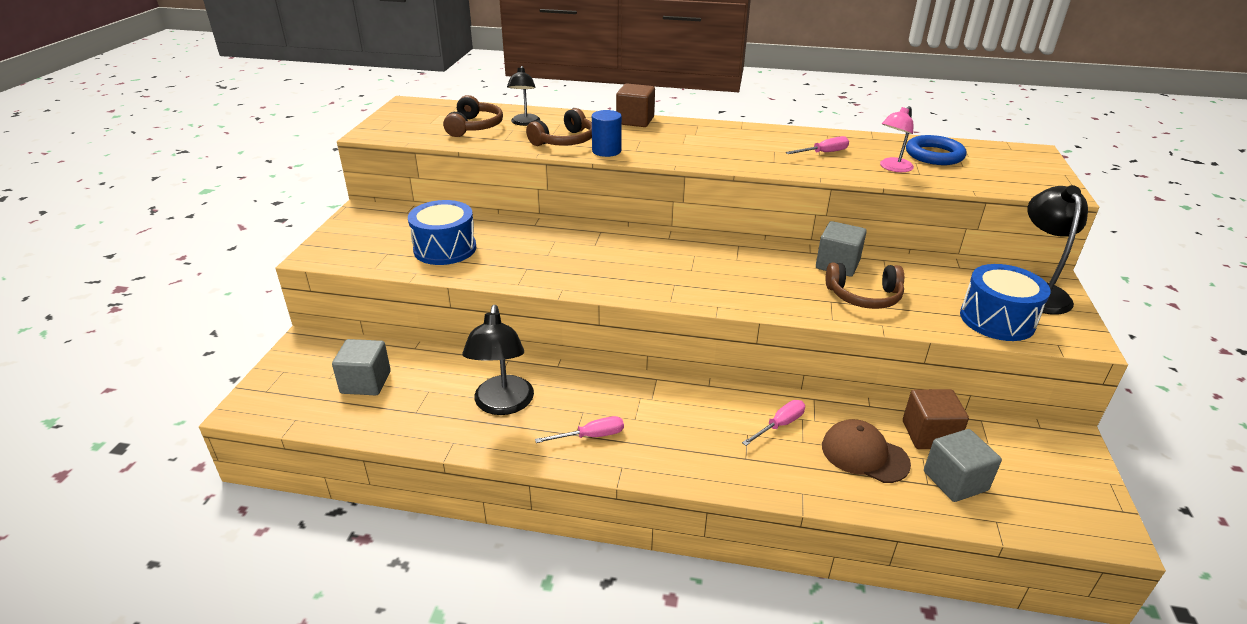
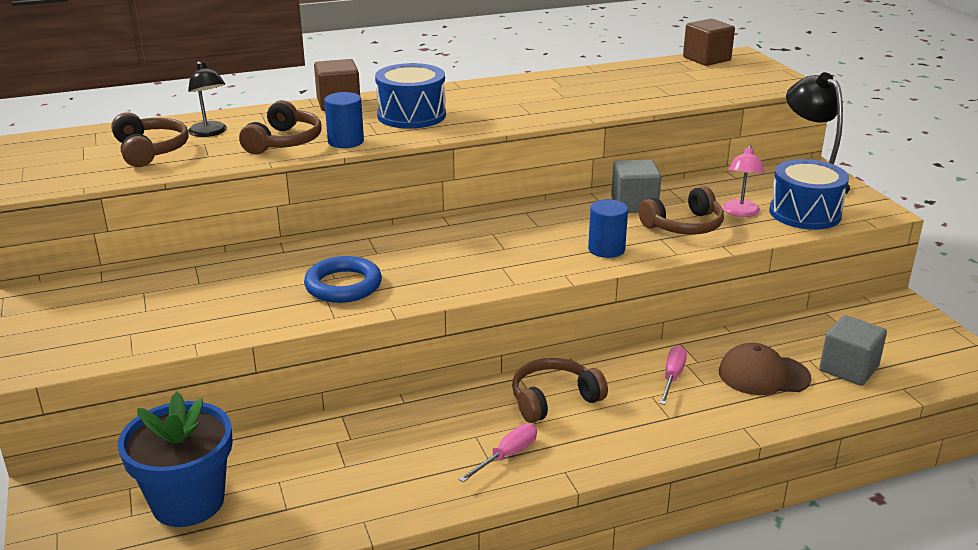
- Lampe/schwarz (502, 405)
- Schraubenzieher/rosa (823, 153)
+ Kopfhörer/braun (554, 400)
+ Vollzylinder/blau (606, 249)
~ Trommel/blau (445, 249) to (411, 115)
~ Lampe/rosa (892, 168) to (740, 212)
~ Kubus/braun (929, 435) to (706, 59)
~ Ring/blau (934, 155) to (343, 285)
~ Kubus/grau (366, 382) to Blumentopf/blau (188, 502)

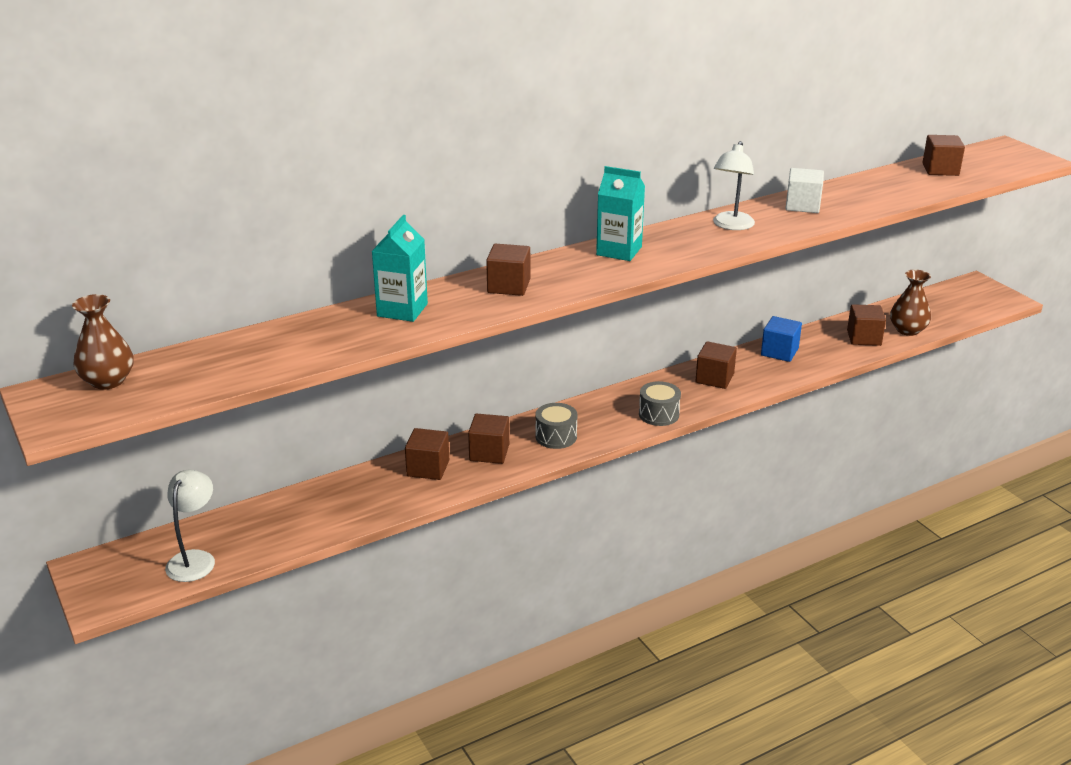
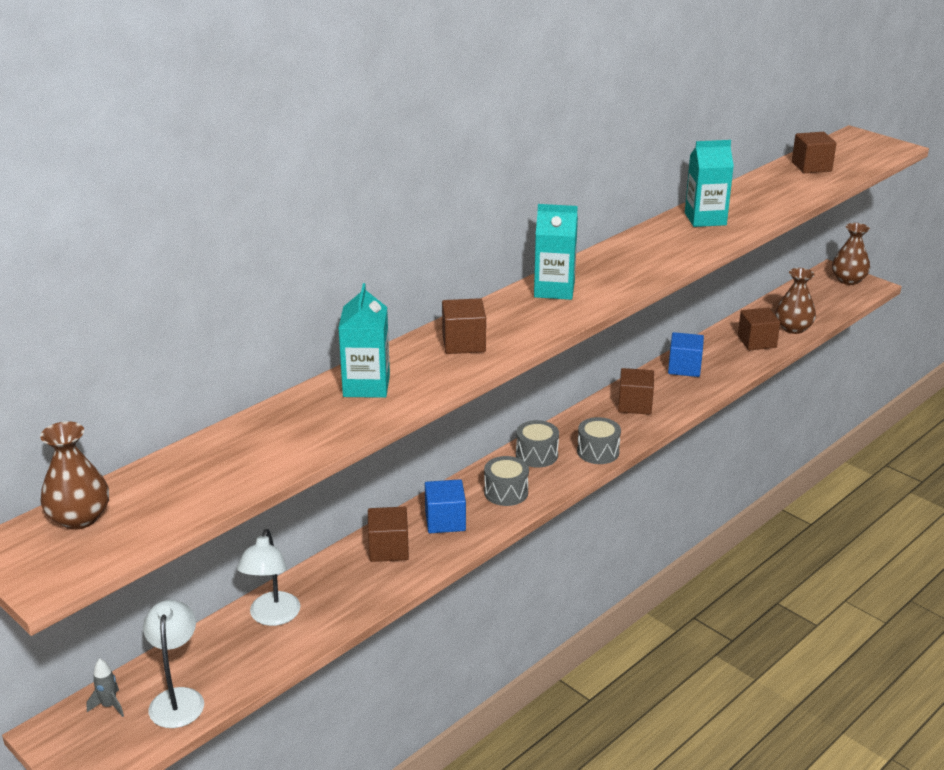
+ Rakete/grau (109, 706)
+ Trommel/grau (536, 455)
+ Vase/braun (848, 280)
~ Lampe/weiß (731, 225) to (272, 617)
~ Kubus/weiß (802, 205) to Getränkekarton/türkis (705, 219)
~ Kubus/braun (489, 452) to Kubus/blau (445, 521)

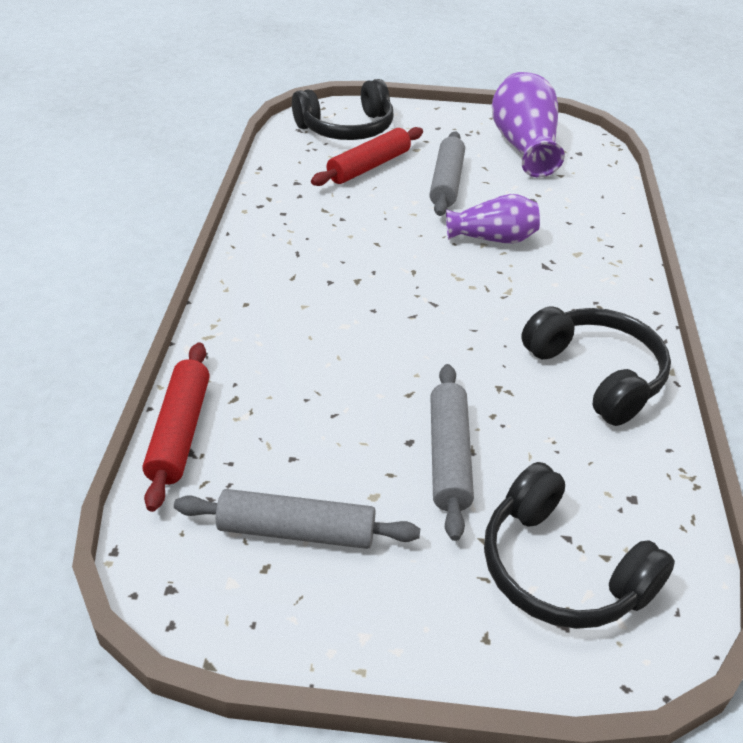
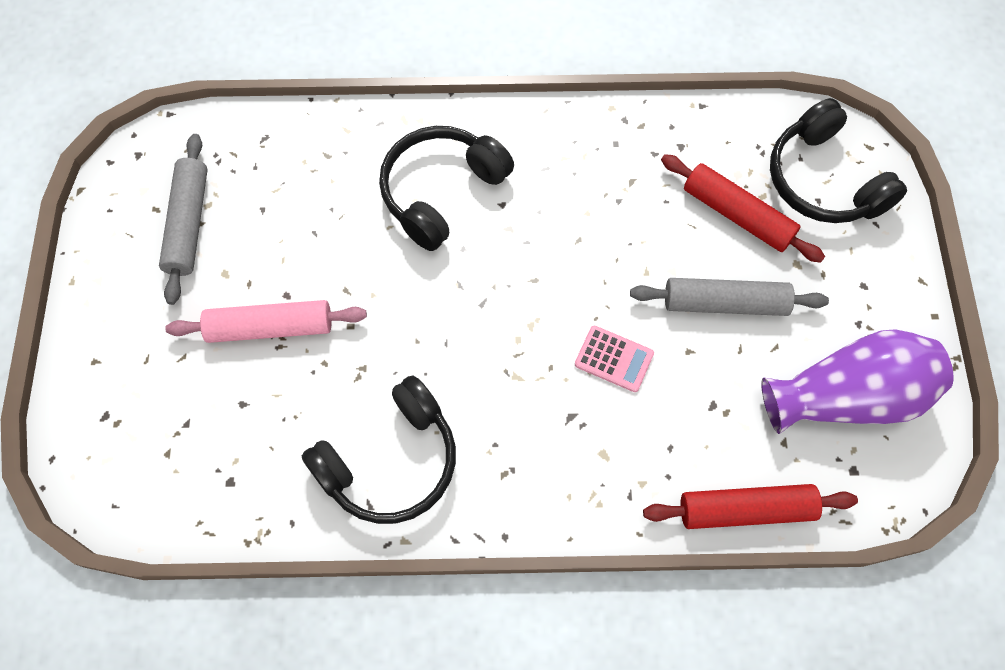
~ Nudelholz/rot (180, 432) to (745, 509)
~ Kopfhörer/schwarz (561, 569) to (441, 192)
~ Vase/lila (493, 238) to Taschenrechner/rosa (614, 359)
~ Nudelholz/grau (449, 457) to Nudelholz/rosa (270, 327)

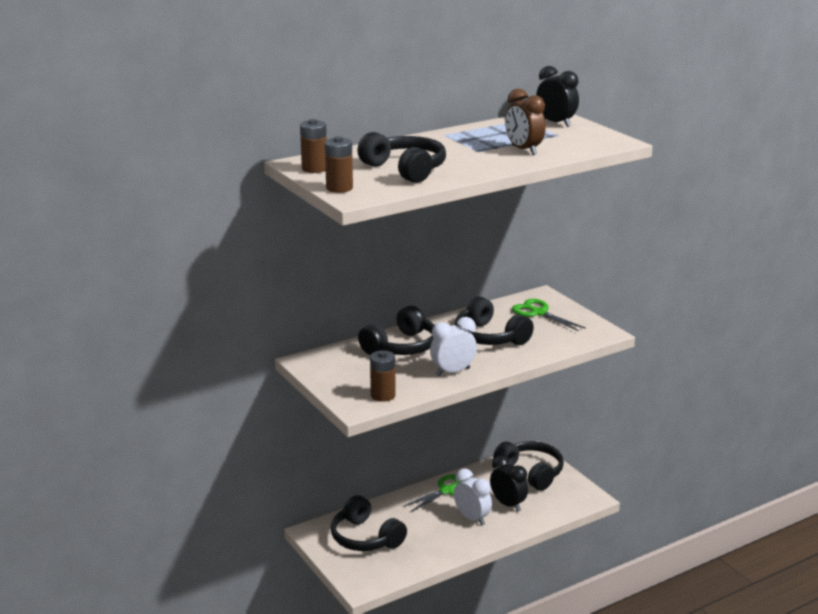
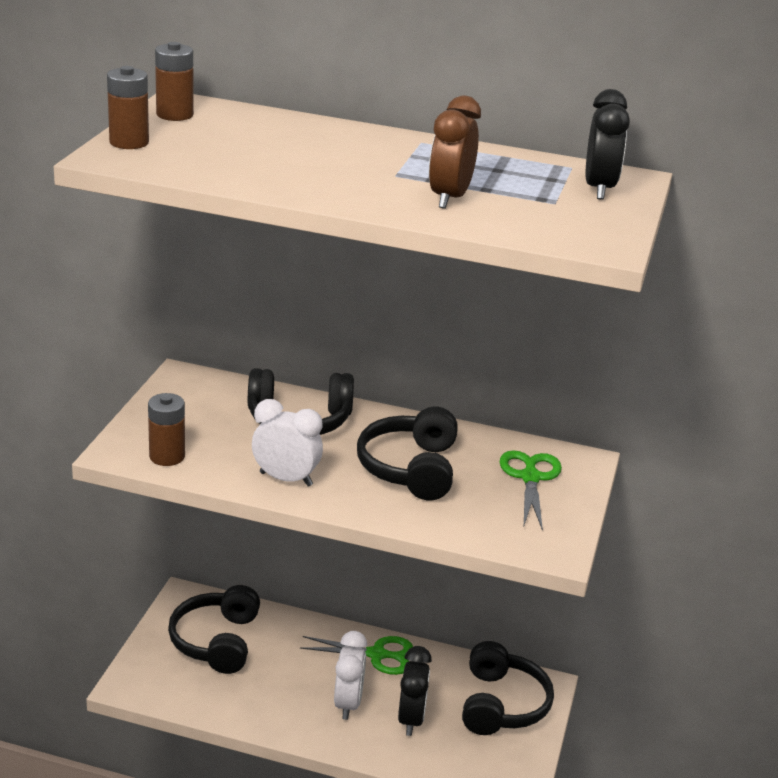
- Kopfhörer/schwarz (405, 169)

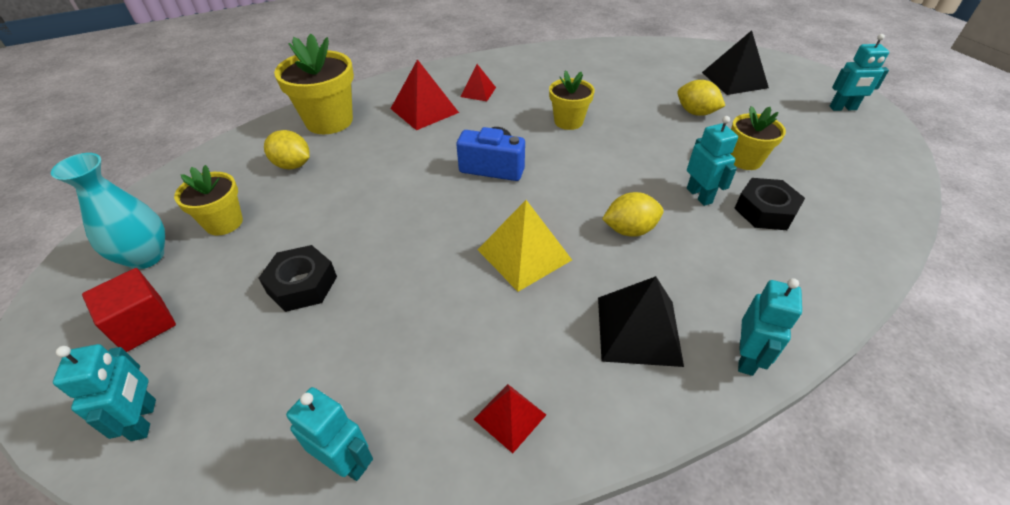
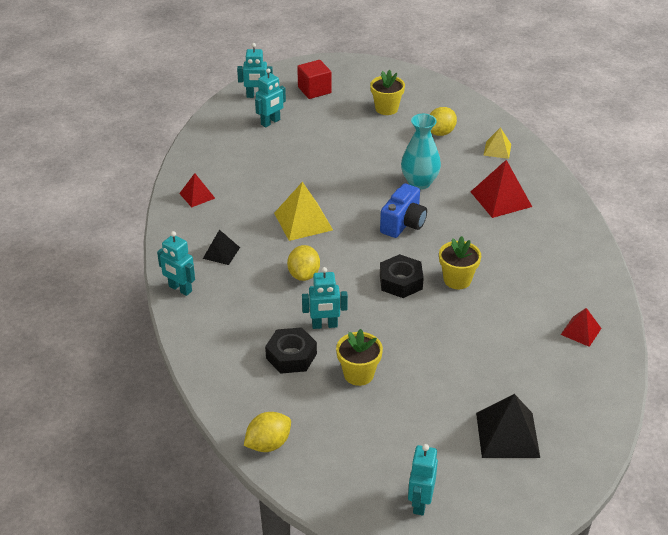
~ Vase/türkis (146, 257) to (419, 183)
~ Sechskantmutter/schwarz (302, 284) to (401, 281)
~ Roboter/türkis (346, 462) to (270, 122)
~ Pyramide/rot (478, 92) to (581, 331)
~ Zitrone/gelb (696, 113) to (268, 444)
~ Blumentopf/gelb (329, 121) to Pyramide/gelb (497, 149)
~ Pyramide/schwarz (638, 330) = (221, 253) x0.59

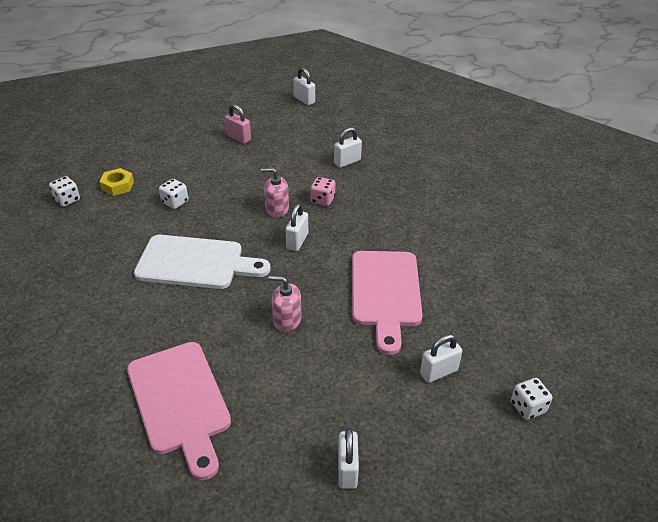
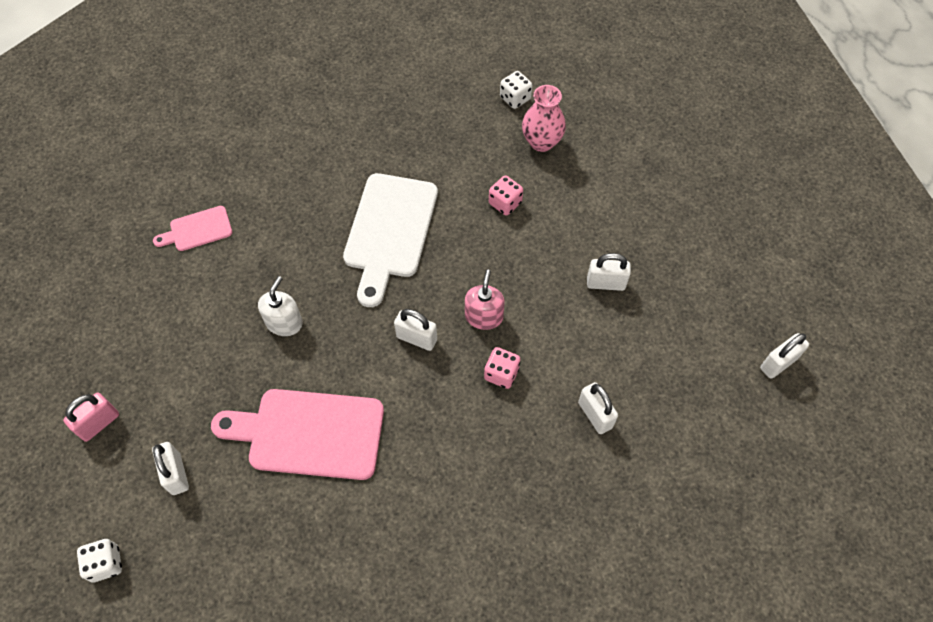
~ Vorhängeschloss/rosa (239, 138) to (99, 423)
~ Vorhängeschloss/weiß (347, 470) to (605, 283)
~ Sechskantmutter/gelb (118, 186) to Vase/rosa (541, 142)
~ Spielwürfel/weiß (175, 202) to Spielwürfel/rosa (505, 203)
~ Seifenspender/rosa (287, 320) to Seifenspender/weiß (284, 322)
~ Schneidebrett/rosa (180, 402) = (197, 230) x0.51

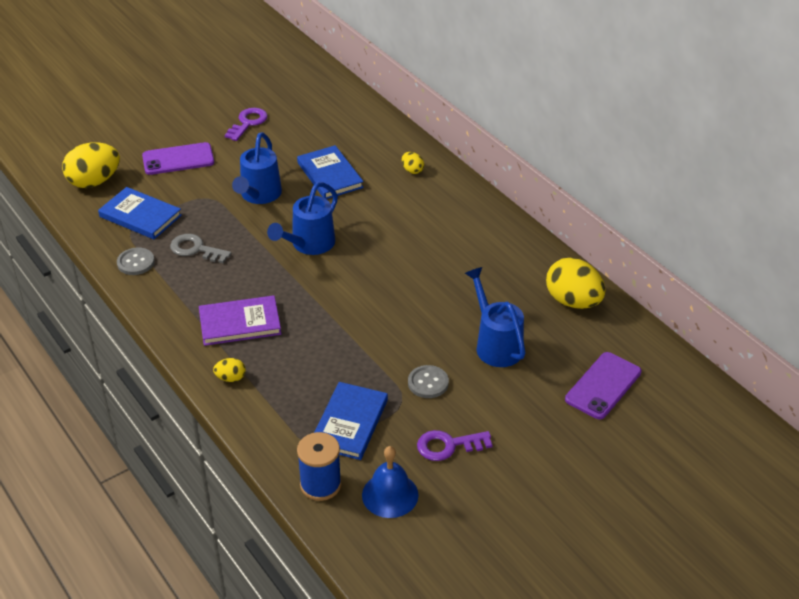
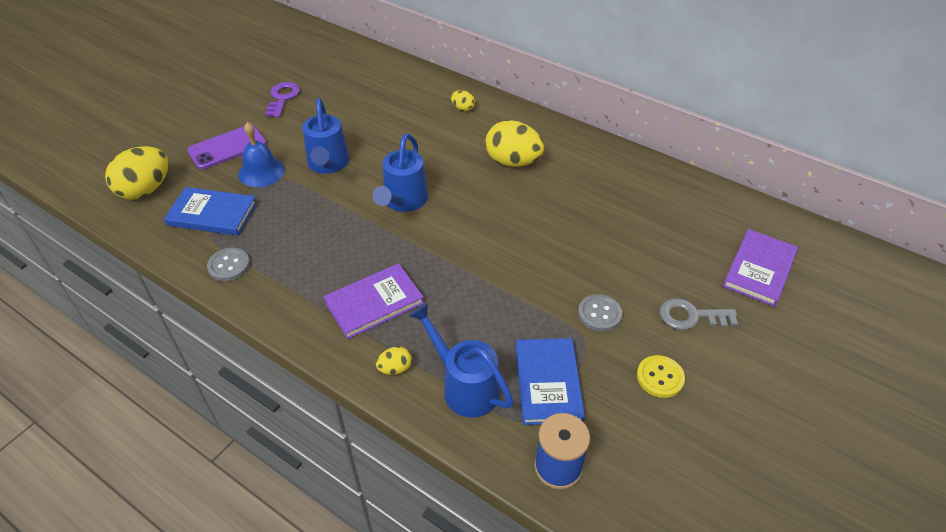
- Buch/blau (330, 175)
~ Schlüssel/grau (196, 249) to (691, 316)
~ Glocke/blau (390, 495) to (261, 172)
~ Gießkanne/blau (495, 344) to (464, 386)
~ Ei/gelb (573, 301) to (513, 162)
~ Schlüssel/lila (448, 446) to Knopf/gelb (660, 377)
~ Handy/lila (603, 386) to Buch/lila (759, 269)

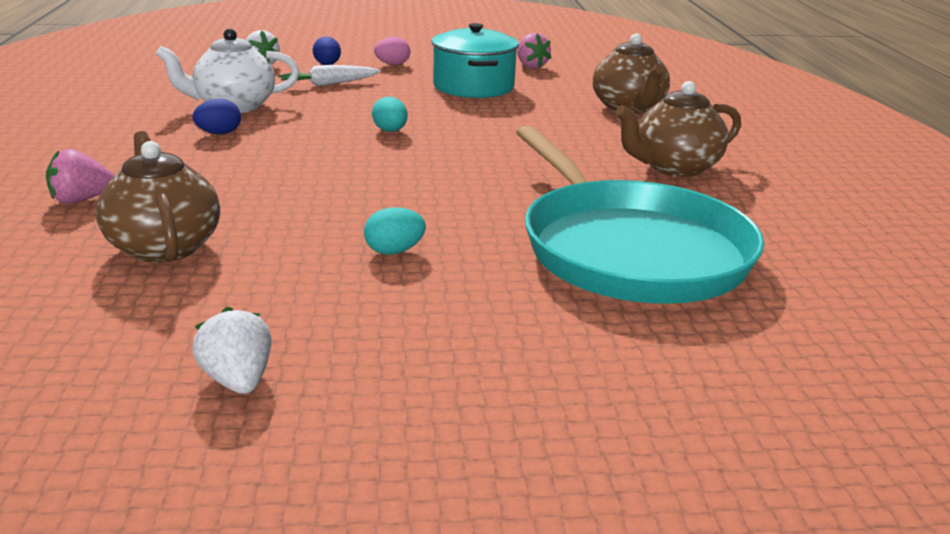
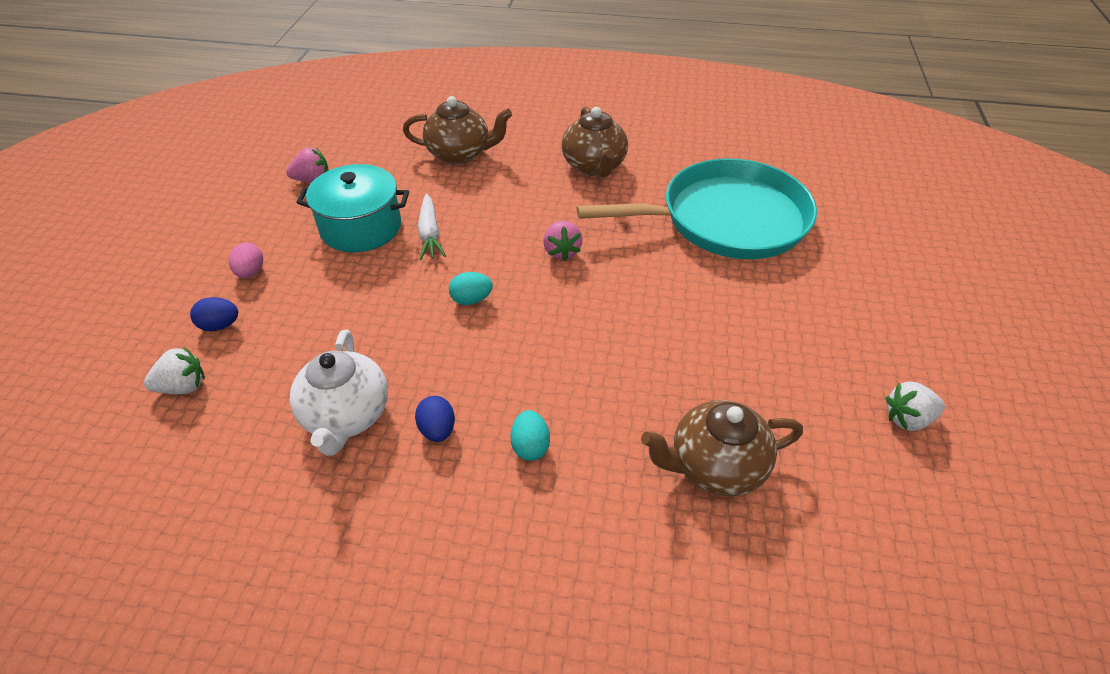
~ Erdbeere/rosa (81, 200) to (561, 251)
~ Karotte/weiß (329, 84) to (430, 233)
~ Ei/türkis (394, 251) to (530, 446)

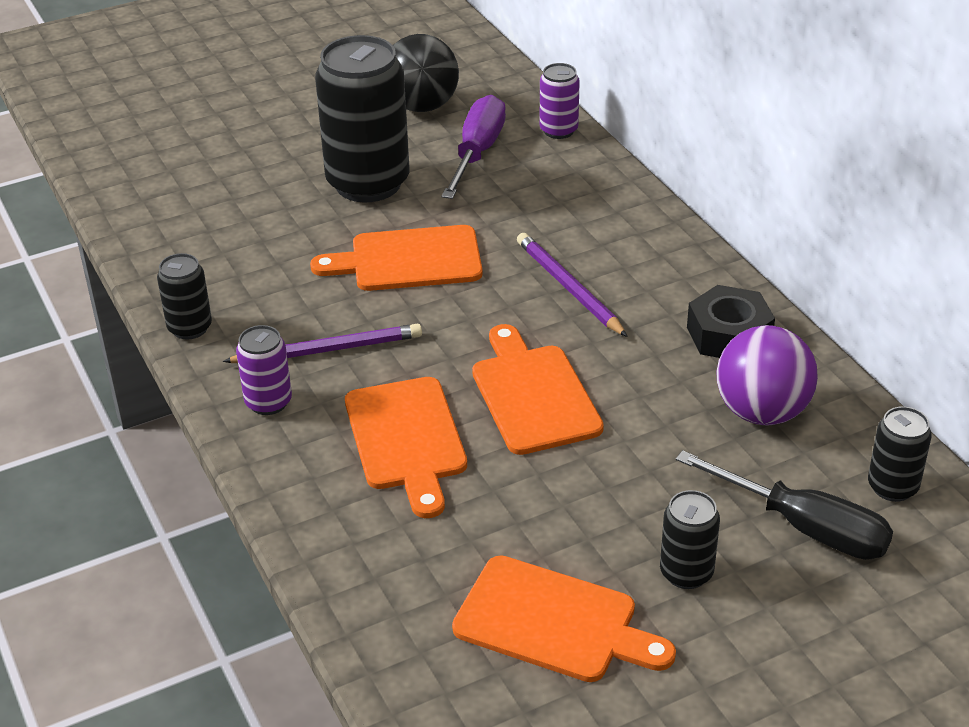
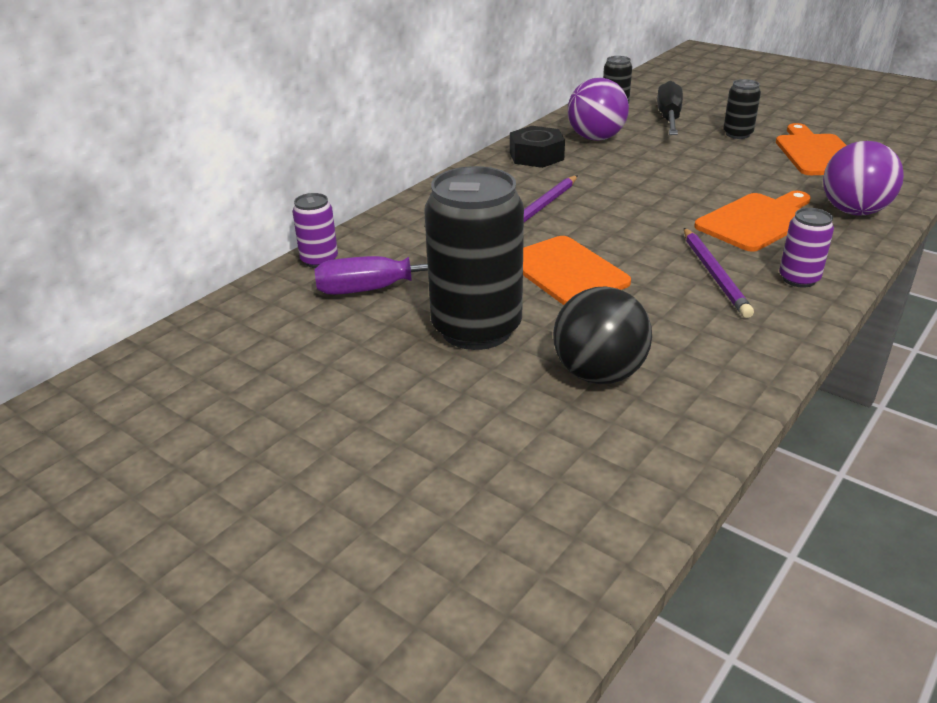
- Dose/schwarz (190, 328)
- Schneidebrett/orange (533, 394)
+ Ball/lila (853, 211)
~ Ball/schwarz (422, 106) to (599, 374)
~ Bleistift/lila (328, 349) = (715, 274) 150 degrees counterclockwise

